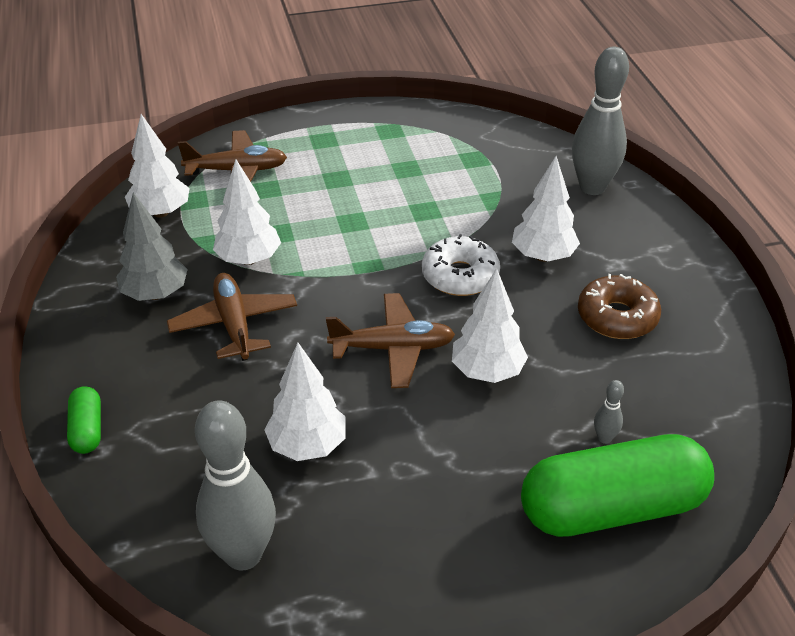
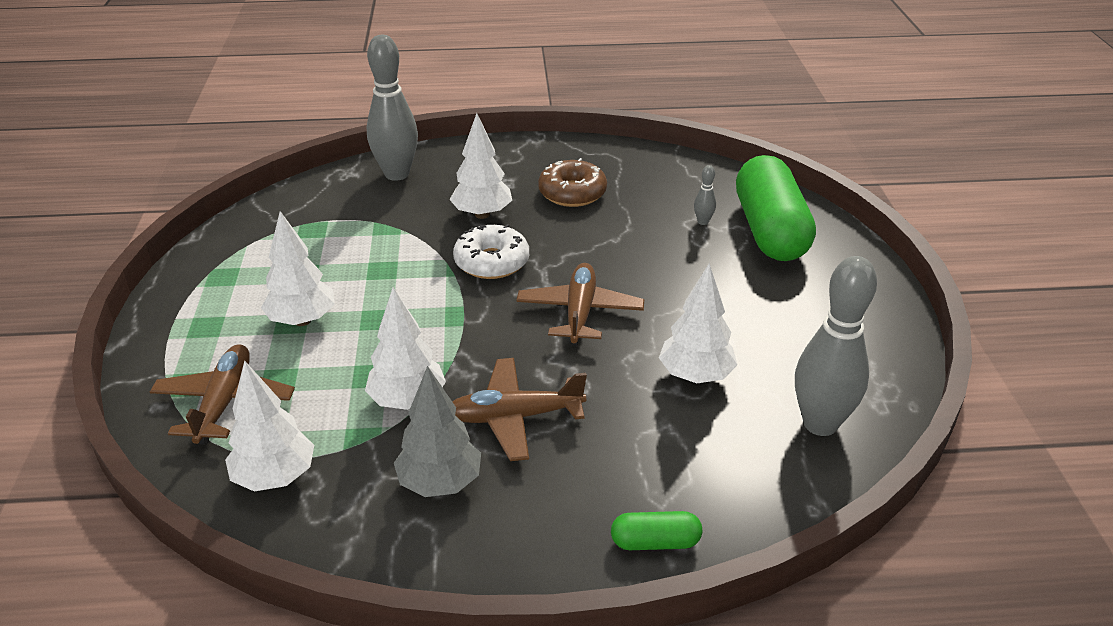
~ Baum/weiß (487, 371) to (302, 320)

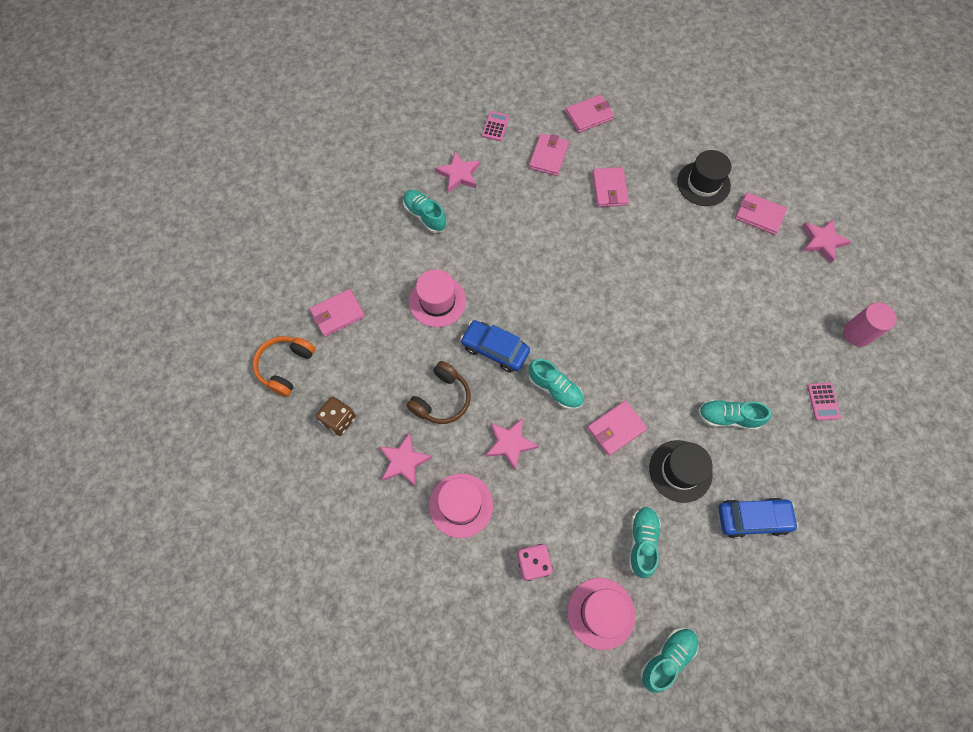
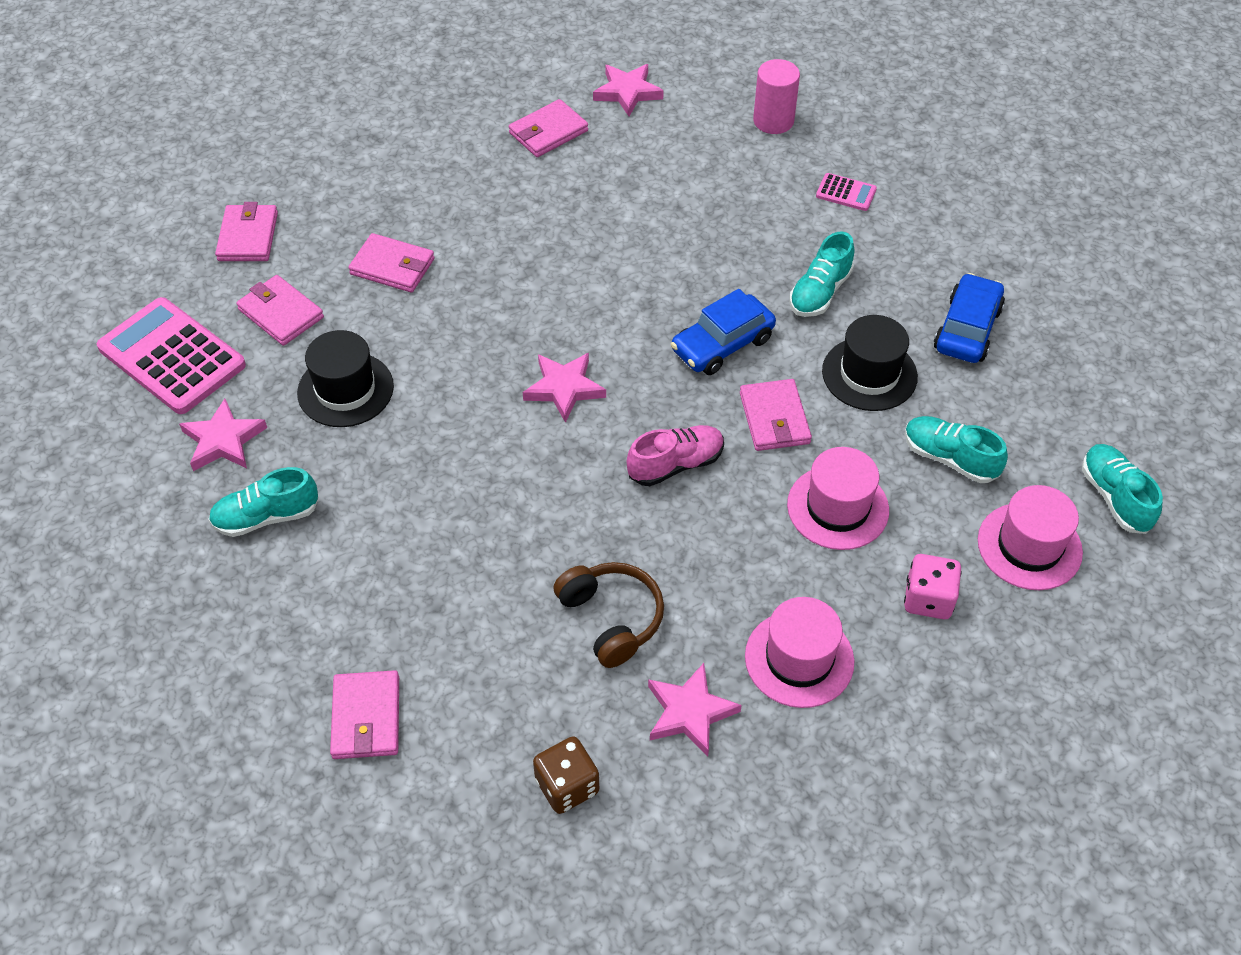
- Kopfhörer/orange (286, 367)
~ Hut/rosa (437, 301) to (838, 507)
~ Auto/blau (495, 349) to (722, 344)
~ Stern/rosa (510, 444) to (564, 388)
~ Hut/schwarz (703, 183) to (345, 389)
~ Schuh/türkis (555, 389) to Schuh/rosa (675, 464)
~ Taschenrechner/rosa (495, 126) = (172, 357) x2.25

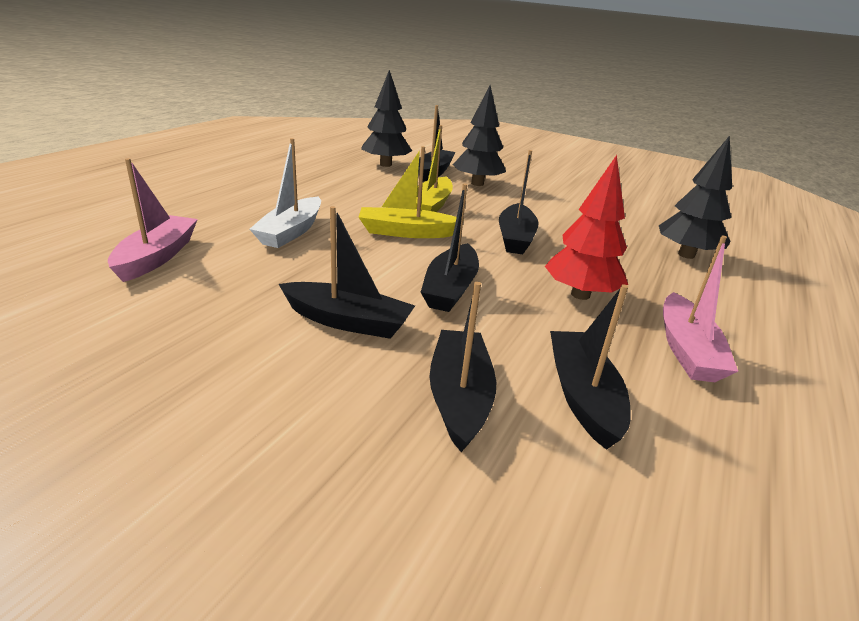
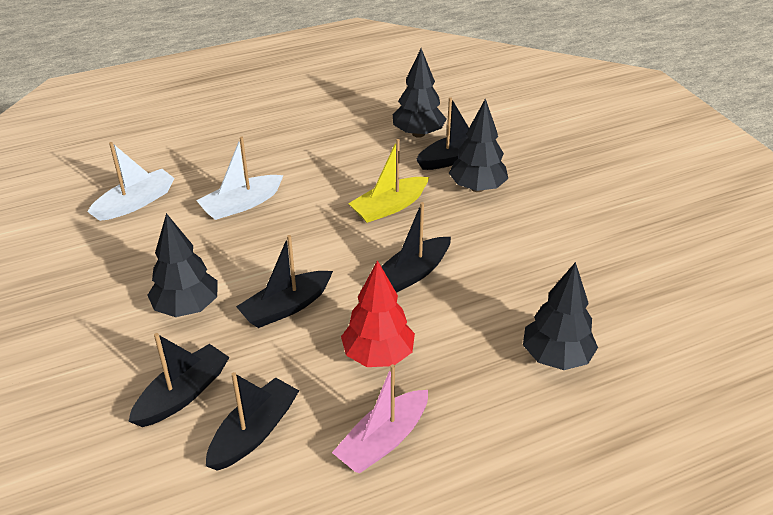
- Boot/gelb (406, 232)
~ Boot/schwarz (348, 321) to Baum/schwarz (187, 307)
~ Boot/rosa (157, 257) to Boot/weiß (135, 203)

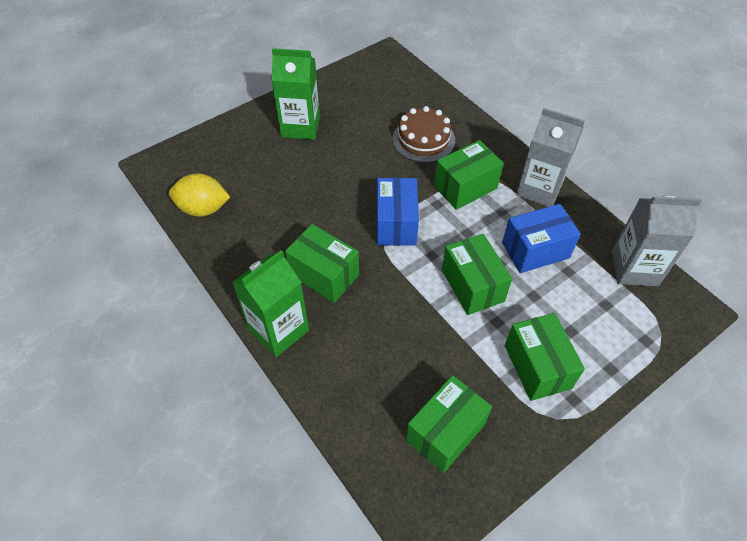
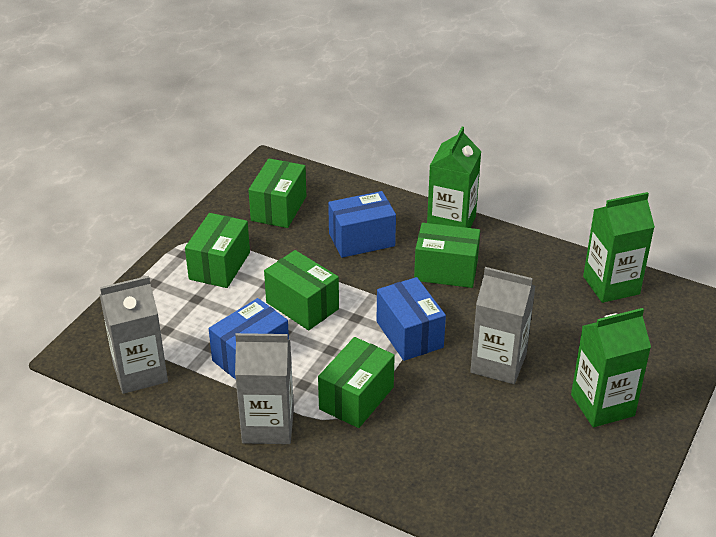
- Kuchen/braun (423, 140)
+ Schachtel/blau (361, 240)
+ Getränkekarton/grau (498, 363)
~ Zitrone/gelb (203, 209) to Getränkekarton/grün (611, 285)
~ Schachtel/grün (537, 366) = (219, 266) 60 degrees clockwise

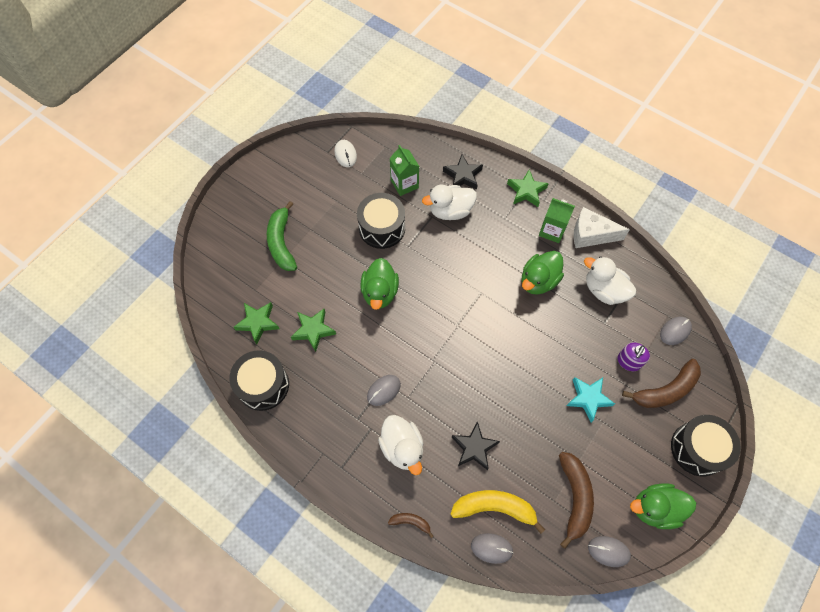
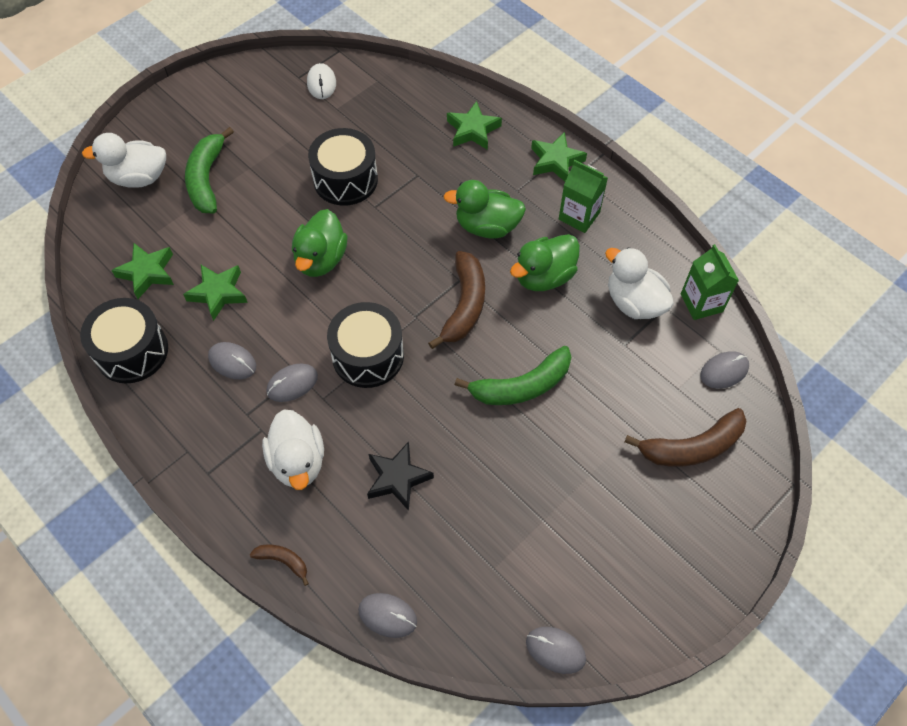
- Banane/gelb (494, 508)
- Stern/türkis (588, 398)
- Käse/weiß (591, 235)
- Seifenspender/lila (628, 361)
+ Computermaus/grau (232, 362)
+ Banane/grün (521, 386)
~ Getränkekarton/grün (404, 184) to (701, 303)
~ Ente/weiß (450, 211) to (139, 178)
~ Banane/braun (574, 498) to (464, 305)
~ Ente/grün (655, 508) to (487, 226)
~ Trommel/schwarz (698, 449) to (368, 356)
~ Stern/schwarz (463, 175) to Stern/grün (473, 130)

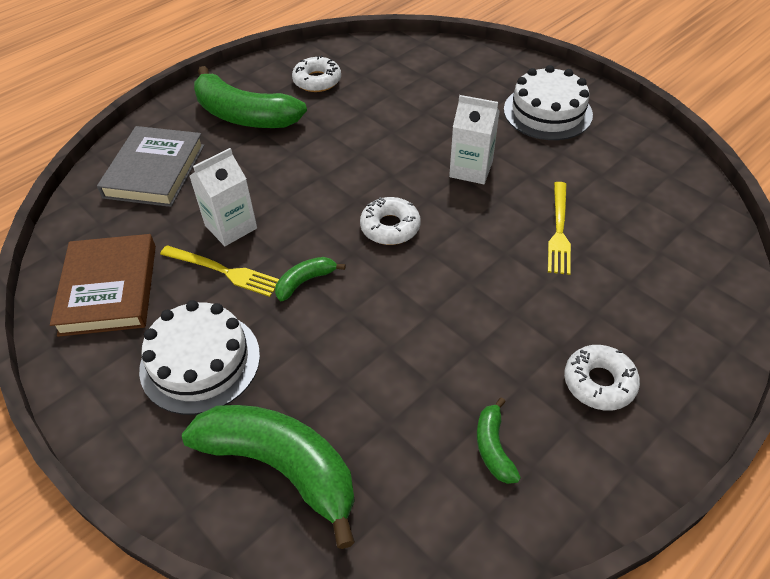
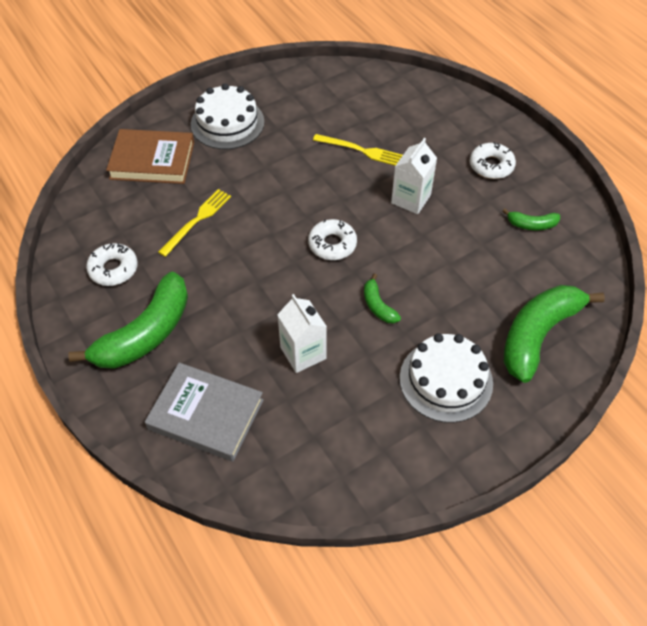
~ Buch/braun (109, 289) to (152, 160)
~ Gabel/gelb (223, 271) to (197, 220)
~ Getränkekarton/weiß (471, 169) to (411, 199)

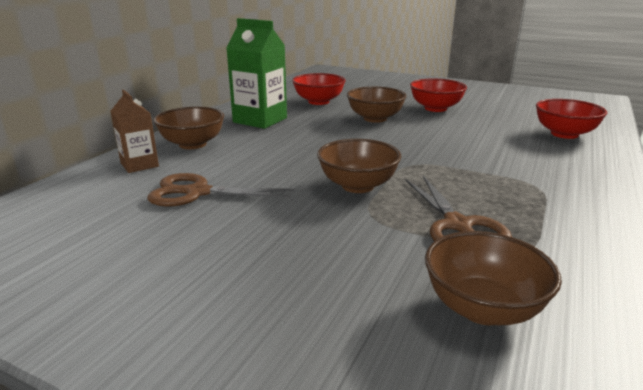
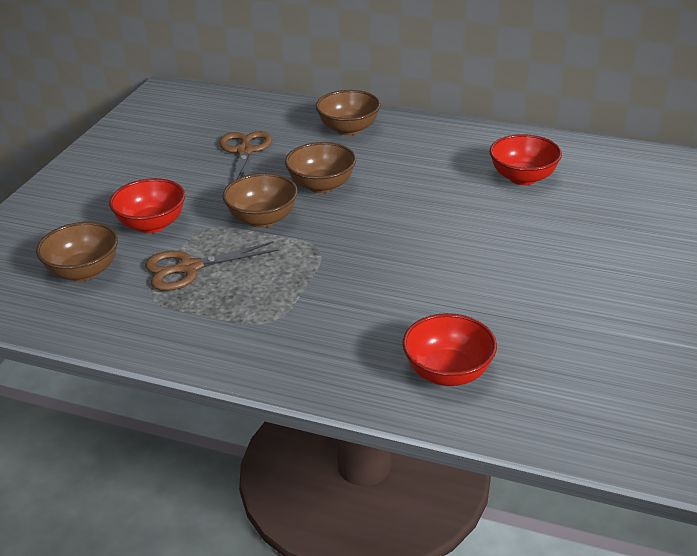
- Getränkekarton/braun (139, 165)
- Getränkekarton/grün (260, 120)
~ Schüssel/braun (375, 118) to (322, 185)
~ Schüssel/rot (435, 108) to (152, 224)

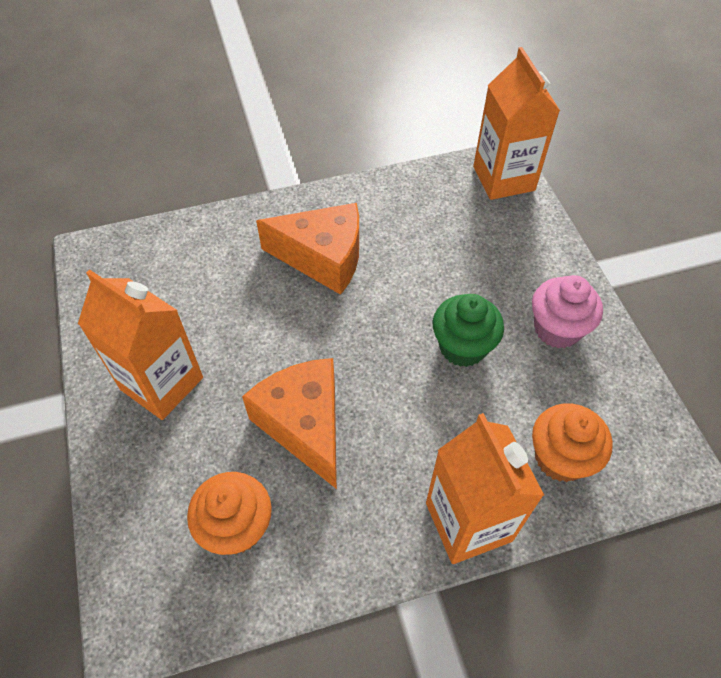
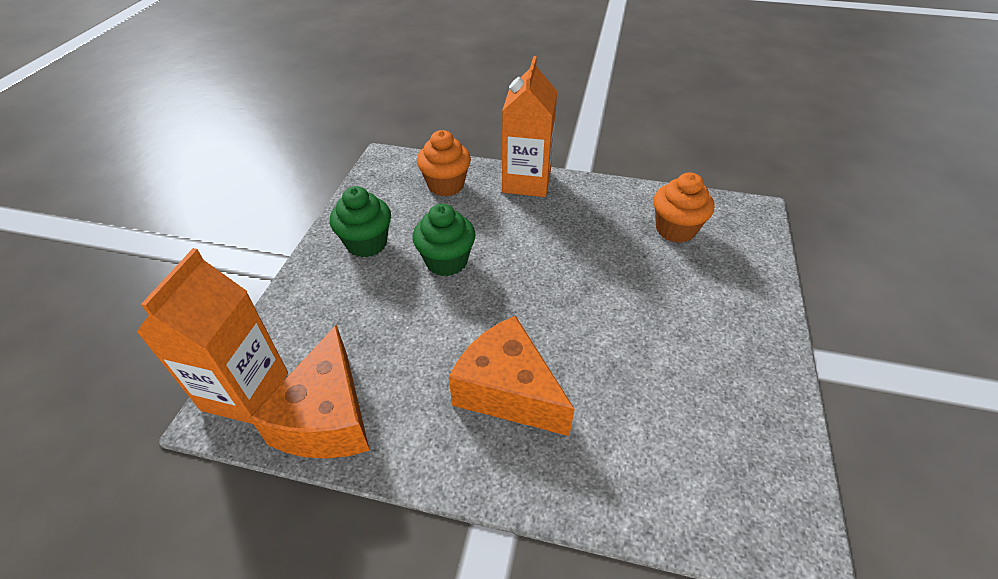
- Getränkekarton/orange (162, 383)
~ Käse/orange (304, 425) to (327, 417)
~ Muffin/rosa (557, 329) to Muffin/grün (367, 243)

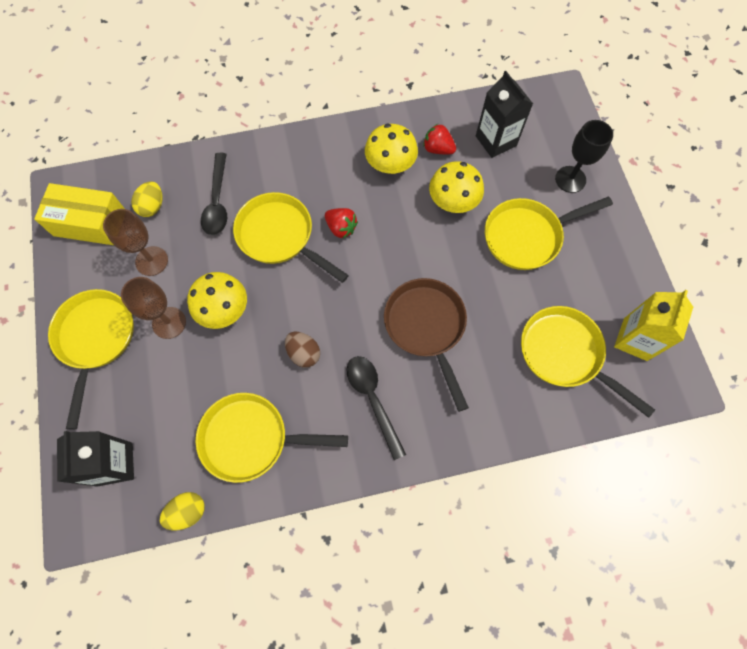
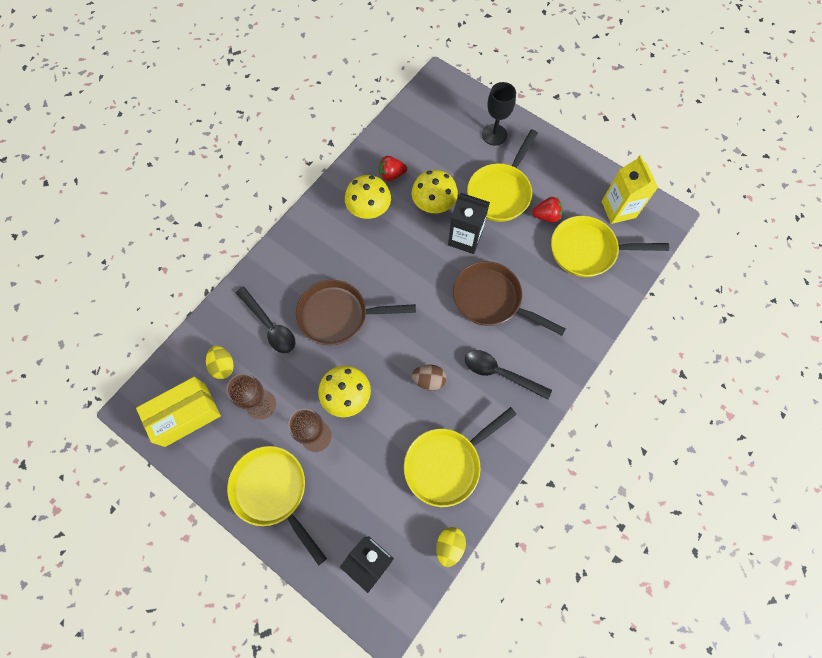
~ Erdbeere/rot (341, 228) to (546, 216)
~ Getränkekarton/schwarz (496, 141) to (465, 238)
~ Pfanne/gelb (279, 236) to Pfanne/braun (338, 315)

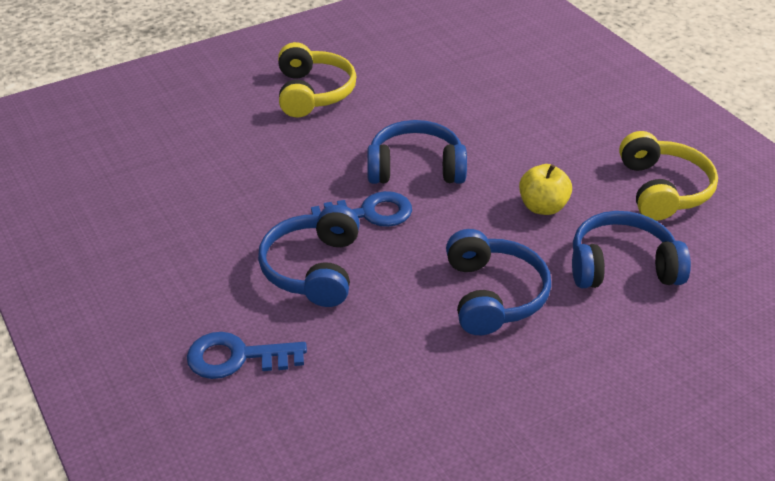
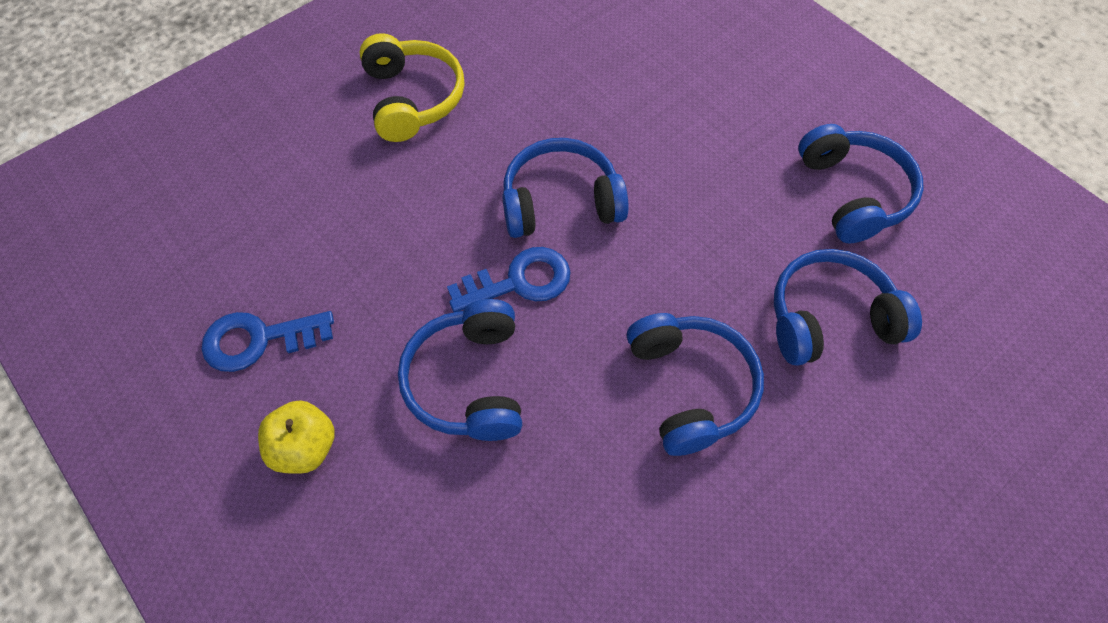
~ Schlüssel/blau (237, 357) to (259, 340)
~ Apfel/gelb (542, 207) to (305, 447)
~ Kopfhörer/gelb (662, 189) to Kopfhörer/blau (853, 193)

